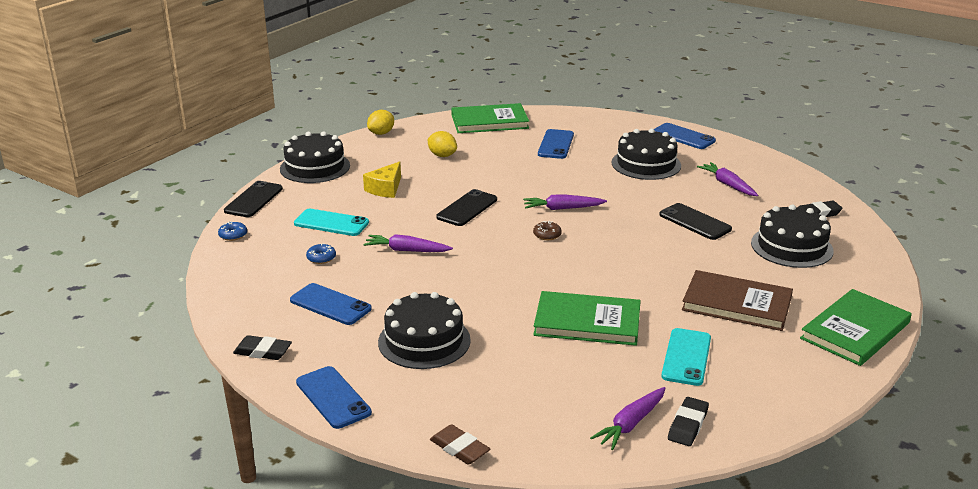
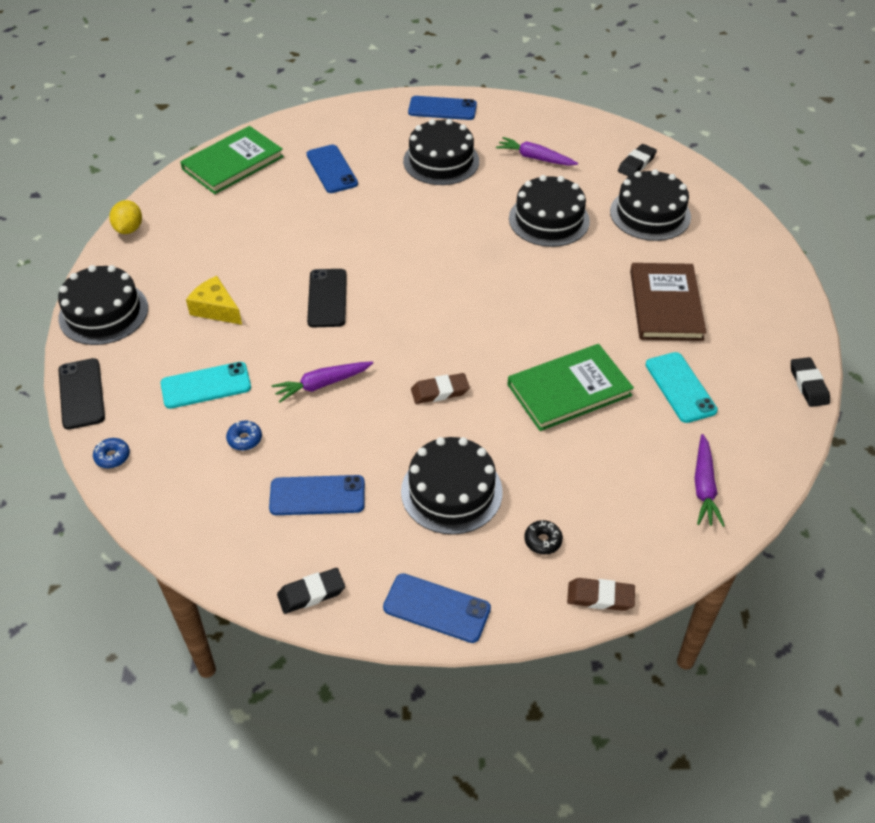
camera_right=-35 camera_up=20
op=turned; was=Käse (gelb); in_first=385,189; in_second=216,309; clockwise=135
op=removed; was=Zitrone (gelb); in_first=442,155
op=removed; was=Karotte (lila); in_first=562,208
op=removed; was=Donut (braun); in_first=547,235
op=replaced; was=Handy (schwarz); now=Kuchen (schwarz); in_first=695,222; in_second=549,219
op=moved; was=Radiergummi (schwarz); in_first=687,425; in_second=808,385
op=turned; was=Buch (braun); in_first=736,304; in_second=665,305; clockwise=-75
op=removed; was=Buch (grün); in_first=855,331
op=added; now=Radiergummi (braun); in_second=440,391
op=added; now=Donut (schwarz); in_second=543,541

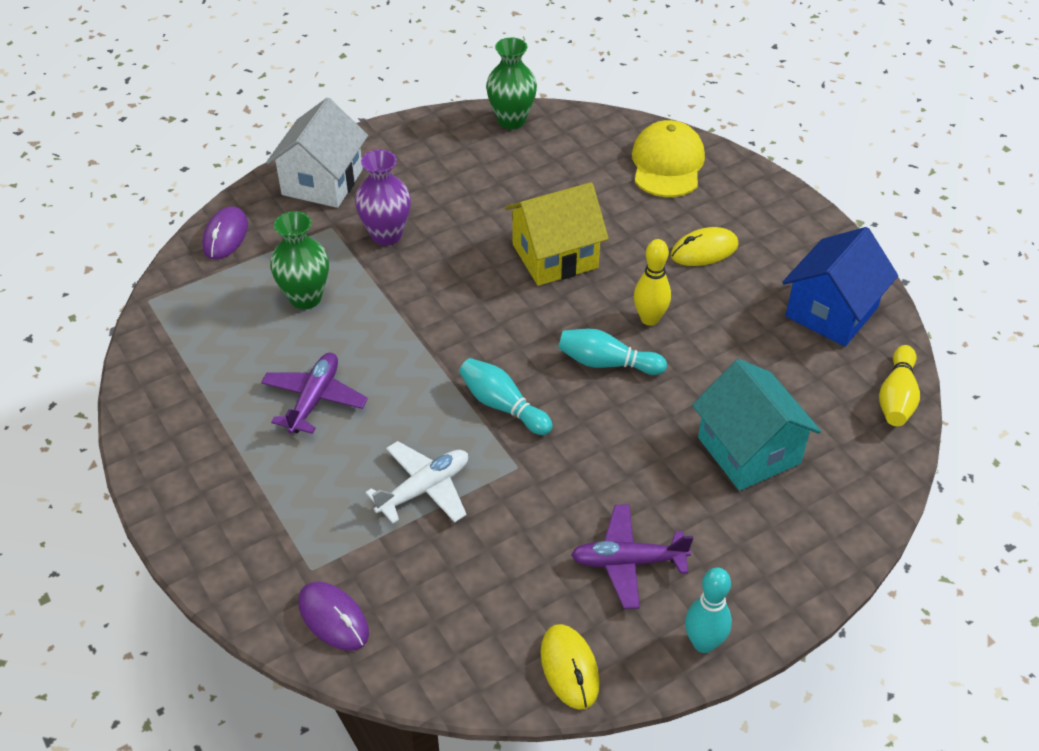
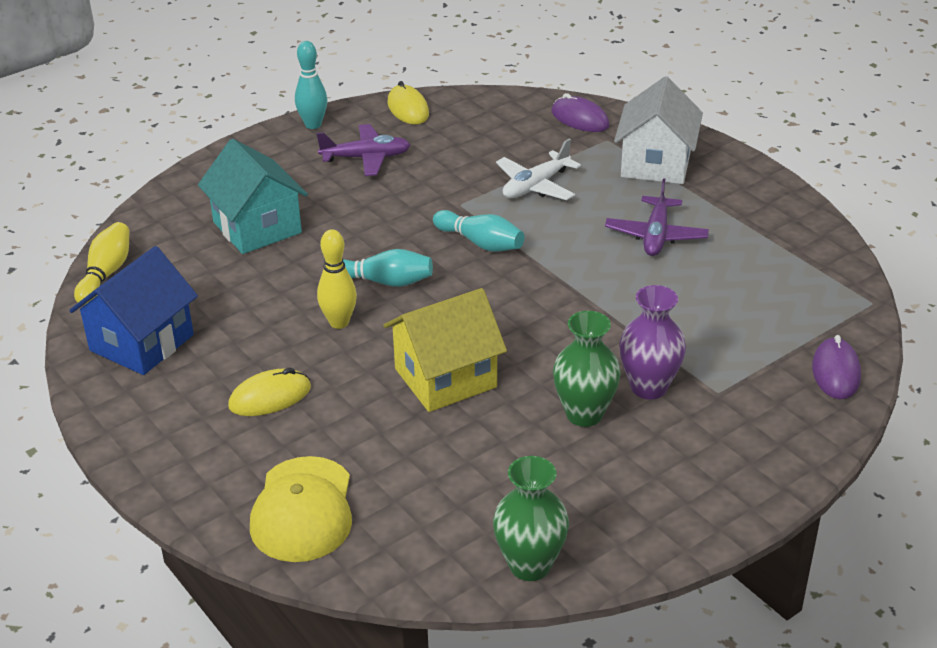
camera_right=175 camera_up=-10
op=moved; was=Haus (weiß); in_first=322,182; in_second=656,164
op=moved; was=Vase (grün); in_first=305,298; in_second=584,414

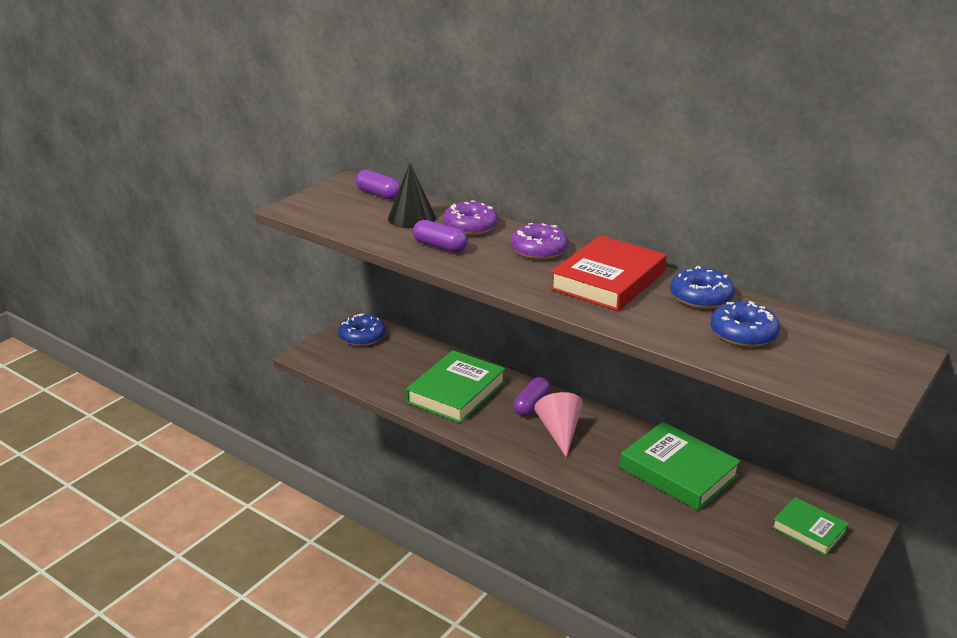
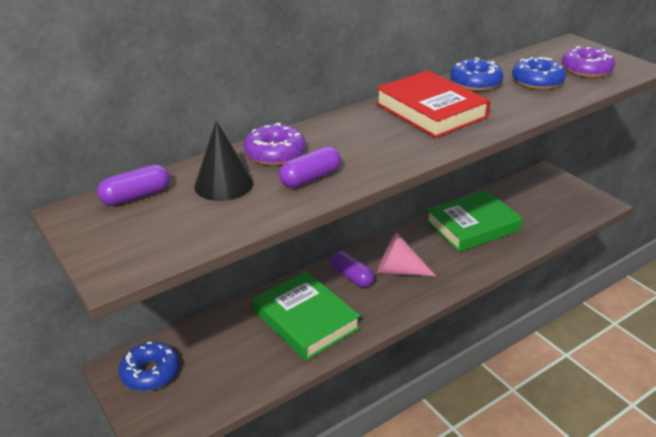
camera_right=-70 camera_up=5
op=moved; was=Donut (lila); in_first=539,250; in_second=586,70
op=removed; was=Buch (grün); in_first=809,530

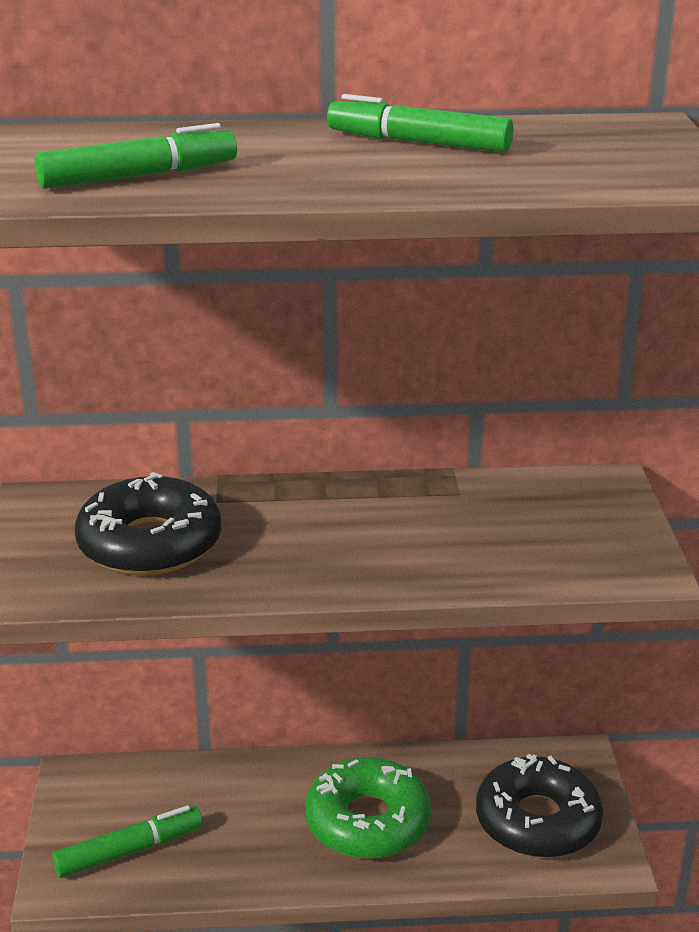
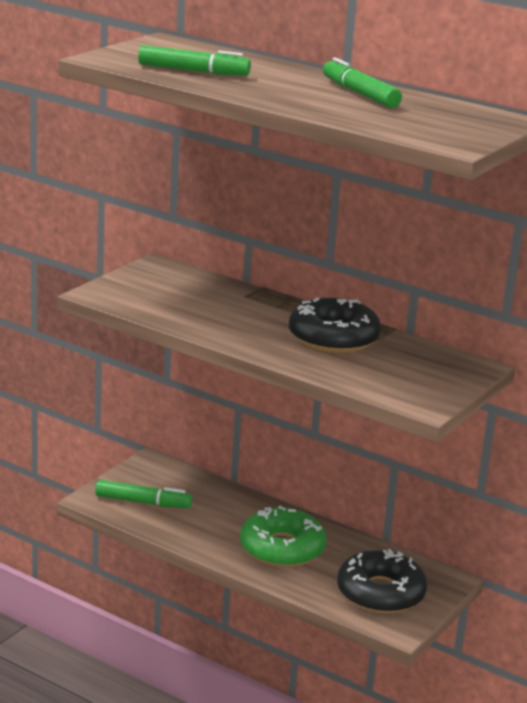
camera_right=35 camera_up=-5
op=moved; was=Donut (schwarz); in_first=150,544; in_second=333,338

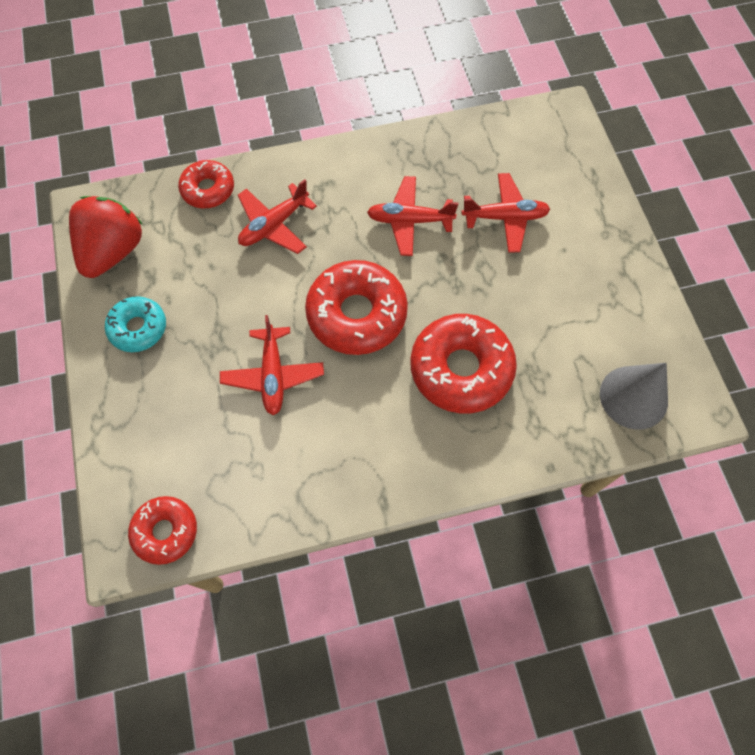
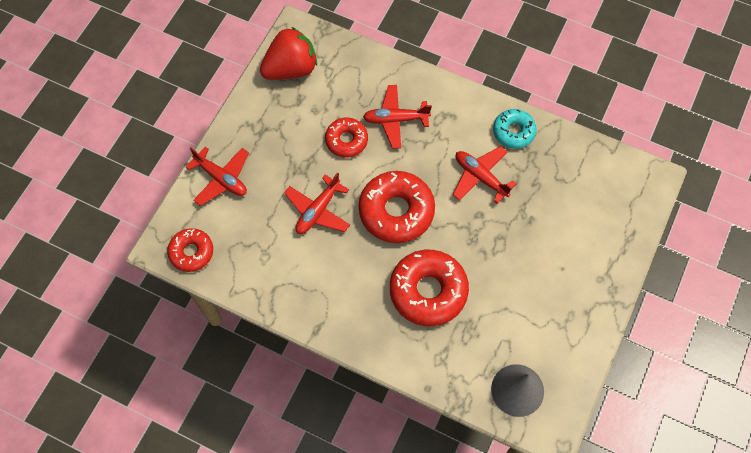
camera_right=40 camera_up=0
op=moved; was=Donut (türkis); in_first=138,328; in_second=513,132
op=moved; was=Donut (rot); in_first=208,190; in_second=346,140
op=moved; was=Flugzeug (rot); in_first=505,217; in_second=221,179

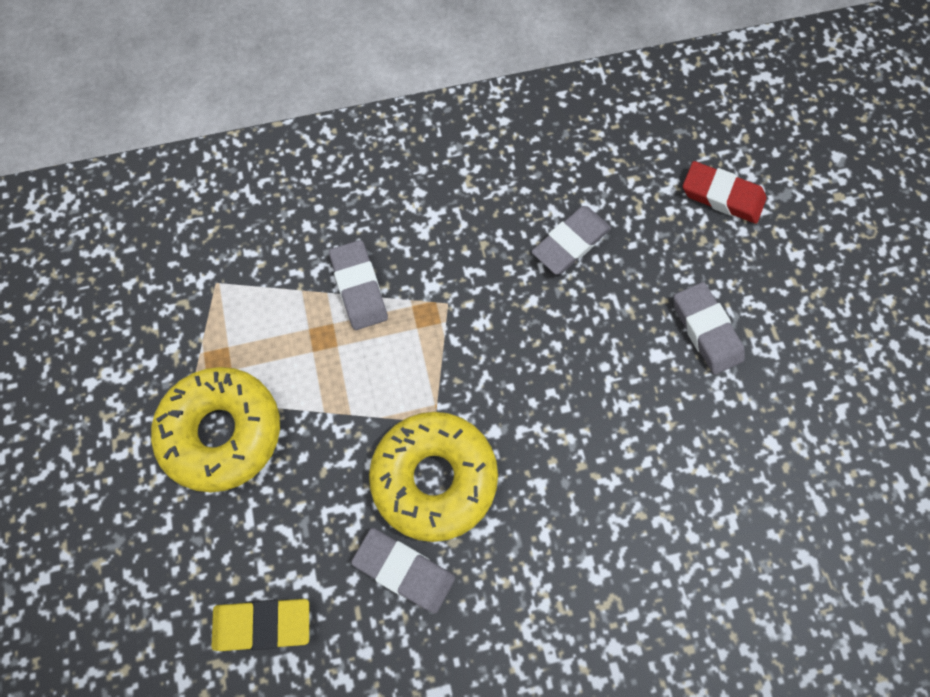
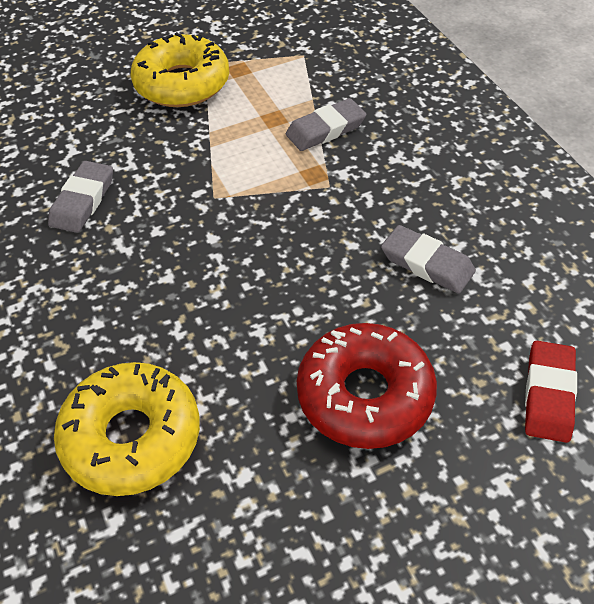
camera_right=80 camera_up=-20
op=removed; was=Radiergummi (gelb); in_first=262,623
op=moved; was=Donut (gelb); in_first=434,478; in_second=131,437
op=replaced; was=Radiergummi (grau); now=Donut (rot); in_first=706,330; in_second=365,395

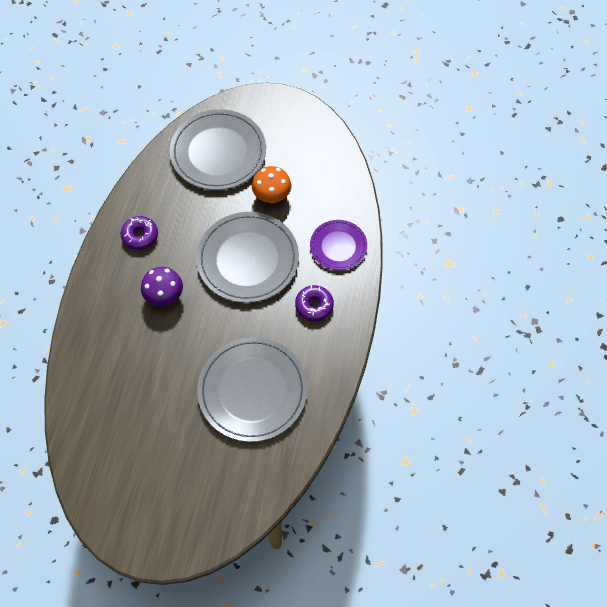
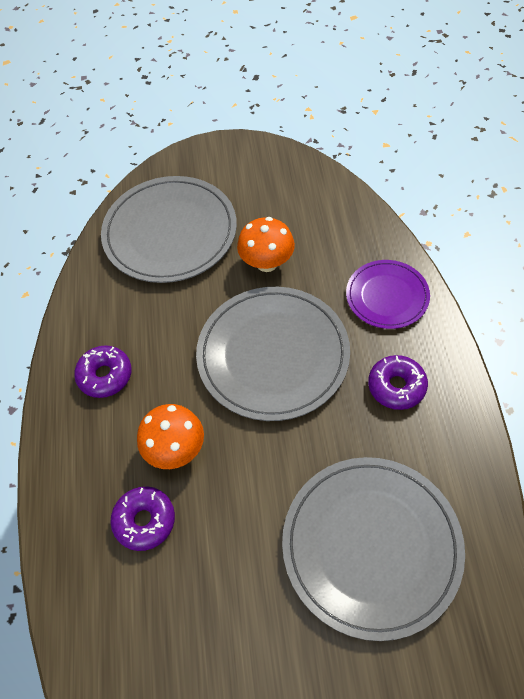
camera_right=-15 camera_up=-5
op=recoloured; was=Pilz (lila); now=Pilz (orange); in_first=164,296; in_second=175,449
op=added; now=Donut (lila); in_second=144,521

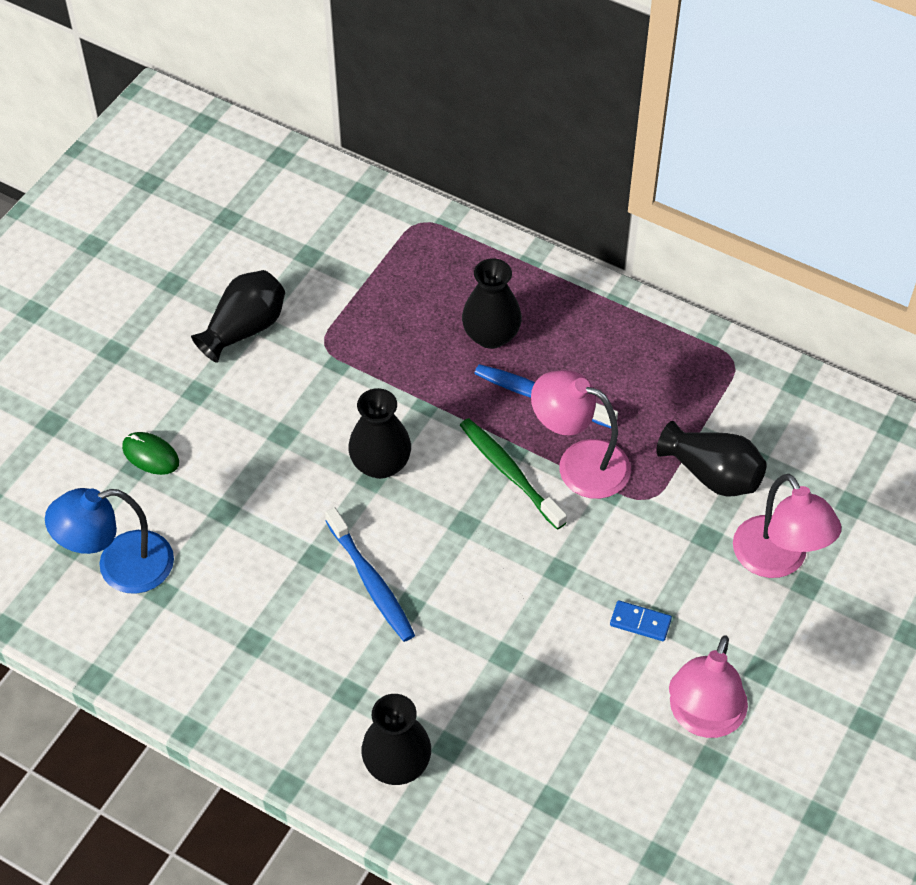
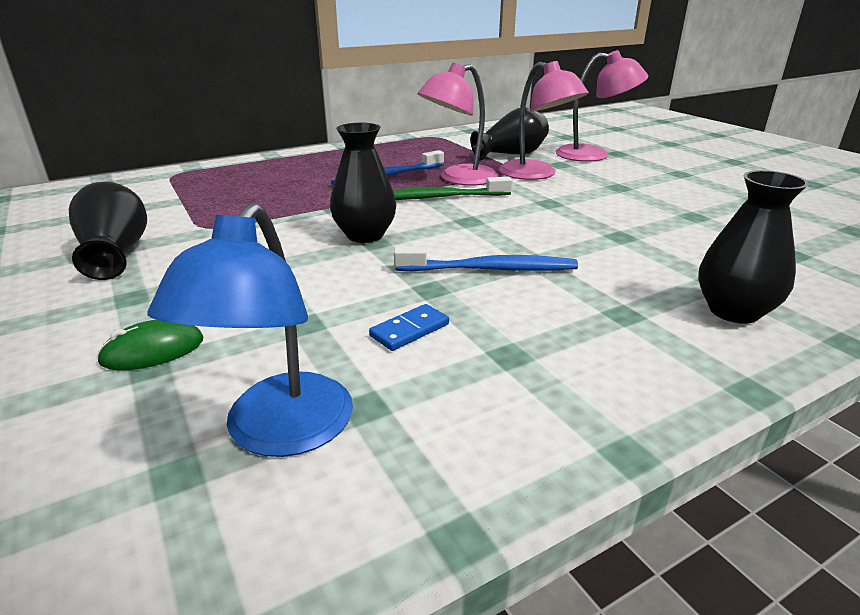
camera_right=-60 camera_up=-25
op=removed; was=Vase (schwarz); in_first=491,335
op=moved; was=Dominostein (blau); in_first=640,622; in_second=409,330
op=moved; was=Lampe (rosa); in_first=703,718; in_second=536,174

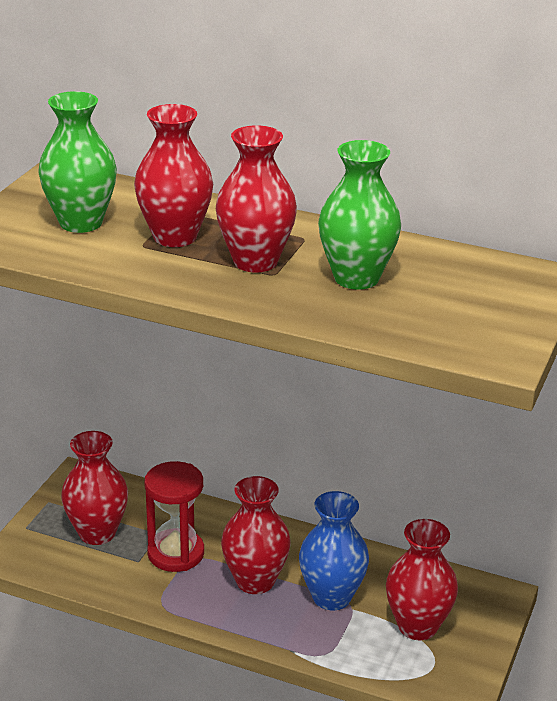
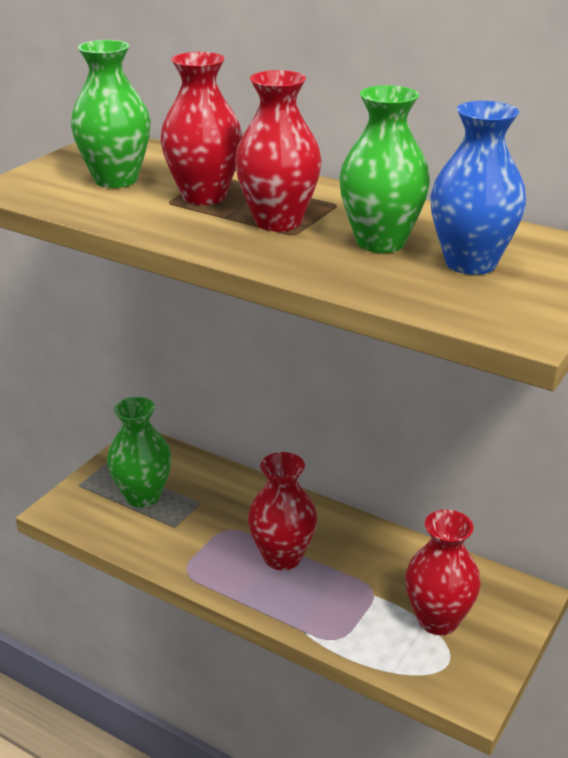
camera_right=10 camera_up=0
op=recoloured; was=Vase (rot); now=Vase (grün); in_first=97,533; in_second=143,496
op=removed; was=Sanduhr (rot); in_first=176,553
op=moved; was=Vase (blau); in_first=331,597; in_second=470,263

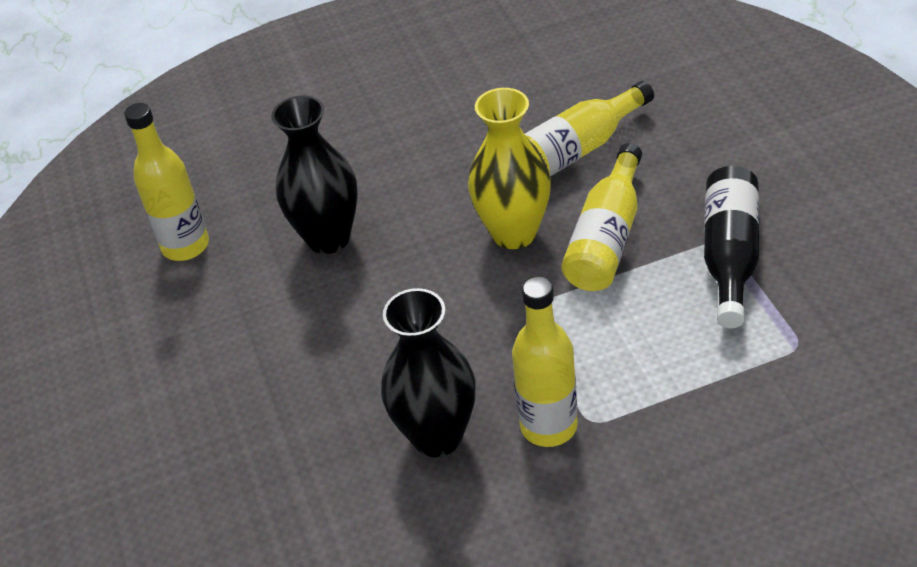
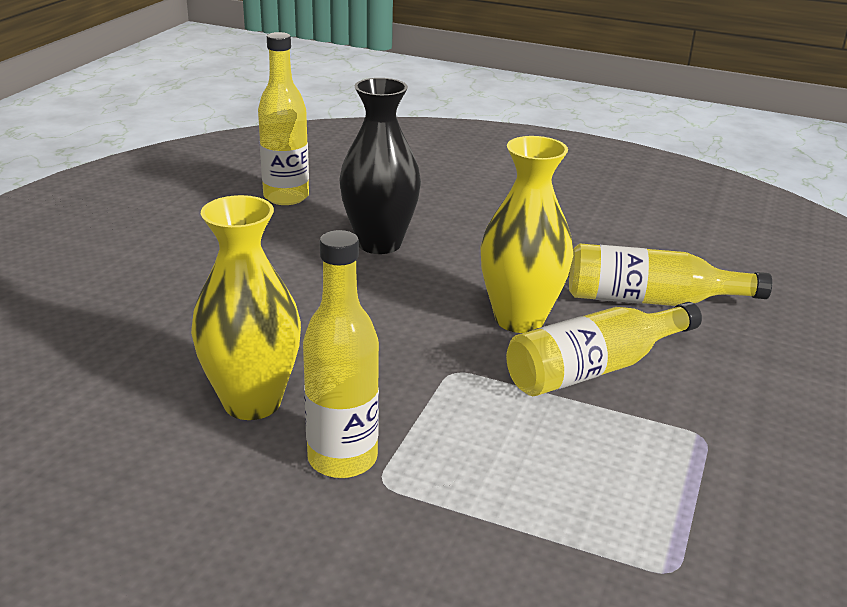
camera_right=35 camera_up=-15
op=recoloured; was=Vase (schwarz); now=Vase (gelb); in_first=437,436; in_second=252,402
op=removed; was=Flasche (schwarz); in_first=730,256

